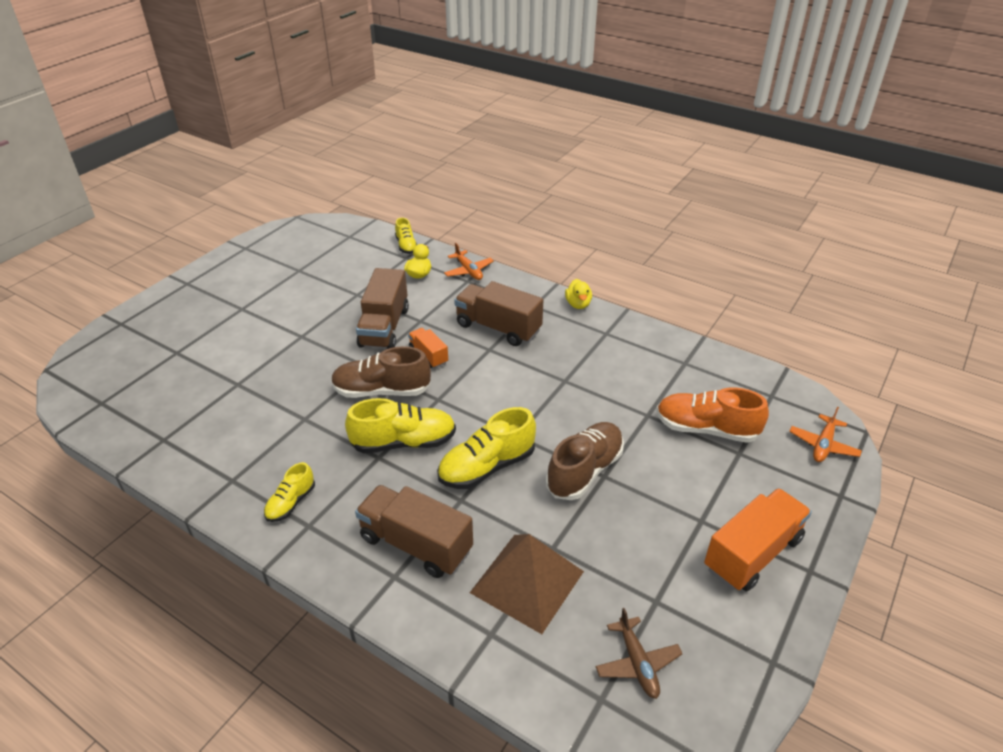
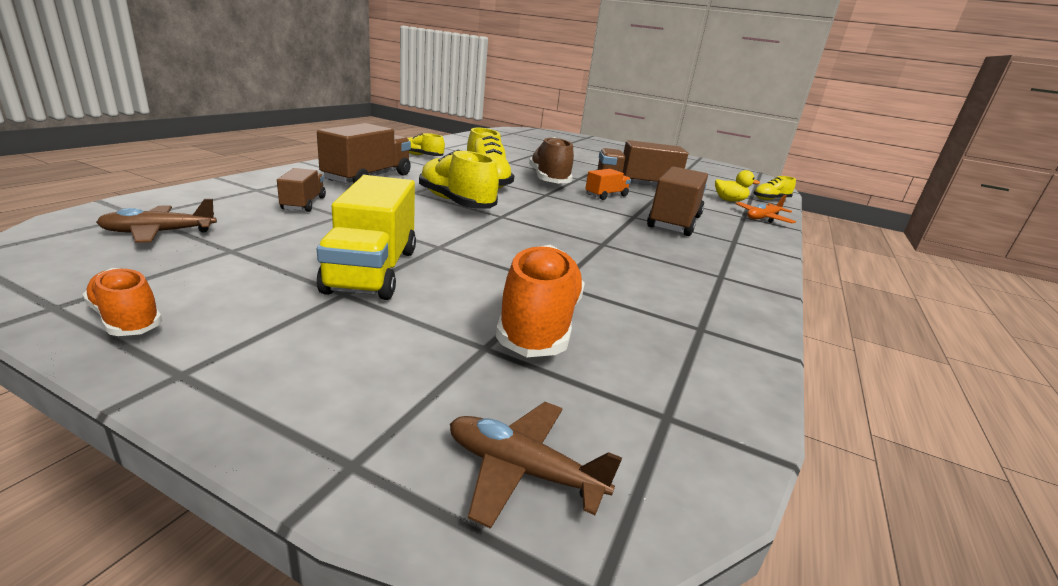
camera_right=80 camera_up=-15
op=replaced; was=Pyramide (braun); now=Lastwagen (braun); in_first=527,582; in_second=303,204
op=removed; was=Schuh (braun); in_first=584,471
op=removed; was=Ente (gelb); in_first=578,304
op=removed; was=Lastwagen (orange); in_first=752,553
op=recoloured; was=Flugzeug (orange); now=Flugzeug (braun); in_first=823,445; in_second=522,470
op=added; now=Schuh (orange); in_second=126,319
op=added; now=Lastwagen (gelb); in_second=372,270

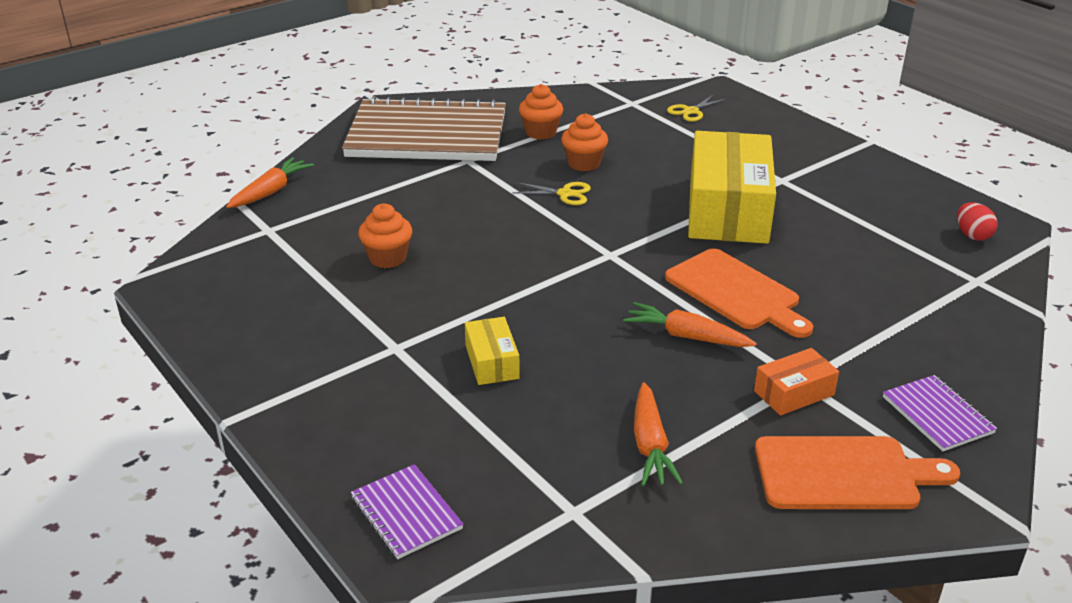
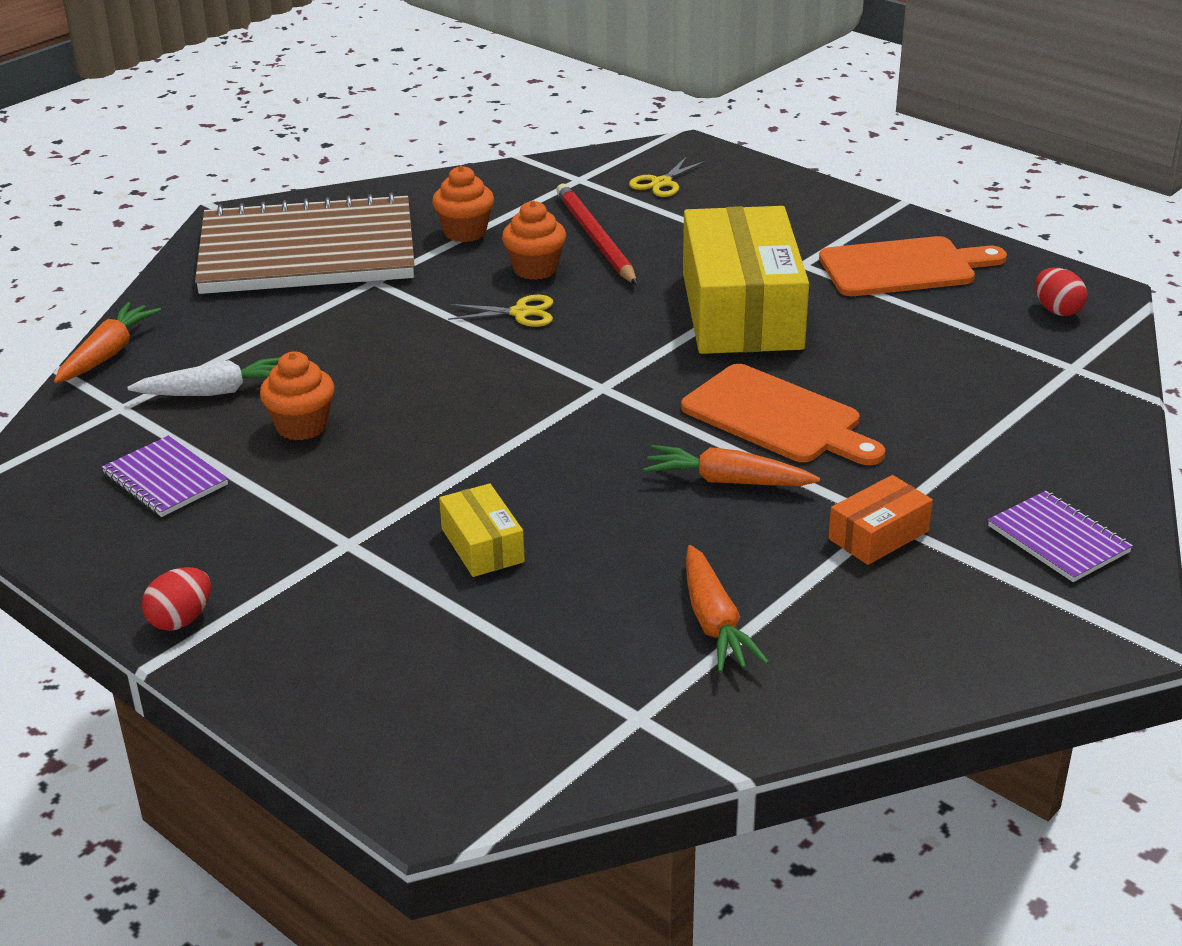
camera_right=-10 camera_up=0
op=moved; was=Notizbuch (lila); in_first=406,513; in_second=165,479
op=moved; was=Schneidebrett (orange); in_first=843,474; in_second=903,268
op=added; now=Karotte (weiß); in_second=216,392
op=added; now=Ei (rot); in_second=181,620
op=added; now=Bleistift (rot); in_second=595,239

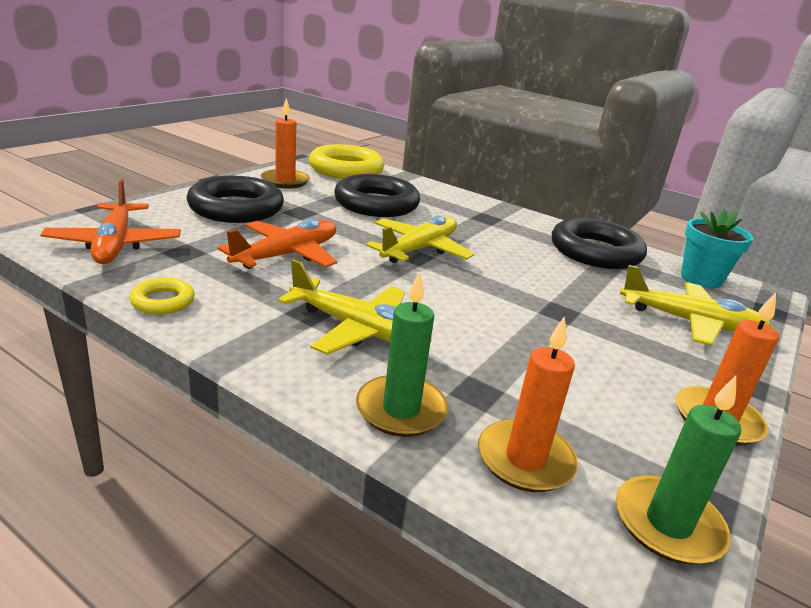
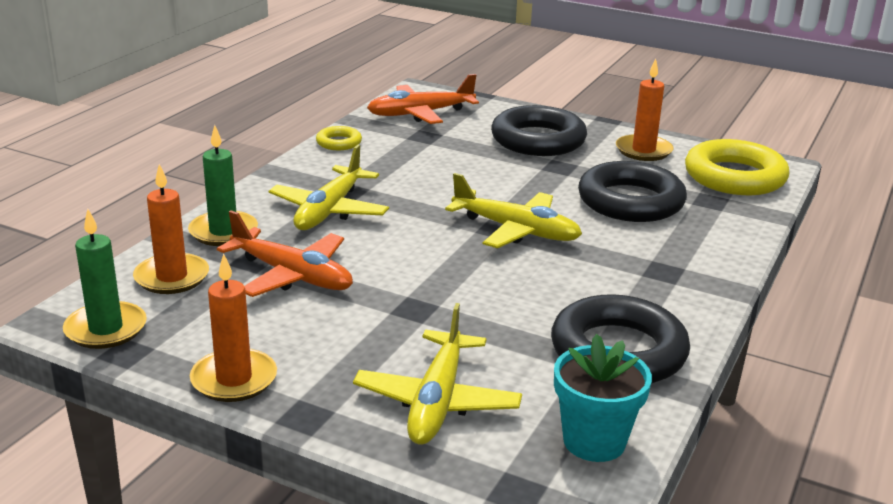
camera_right=85 camera_up=0
op=moved; was=Flugzeug (orange); in_first=286,255; in_second=291,275

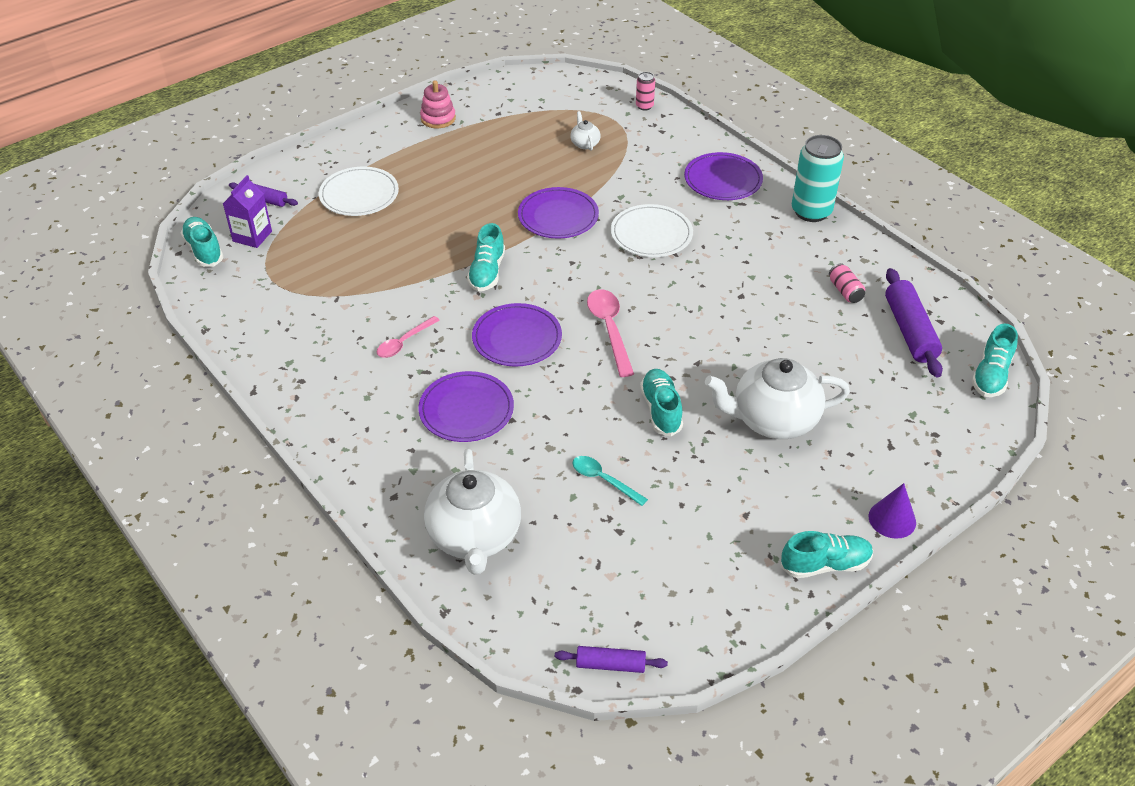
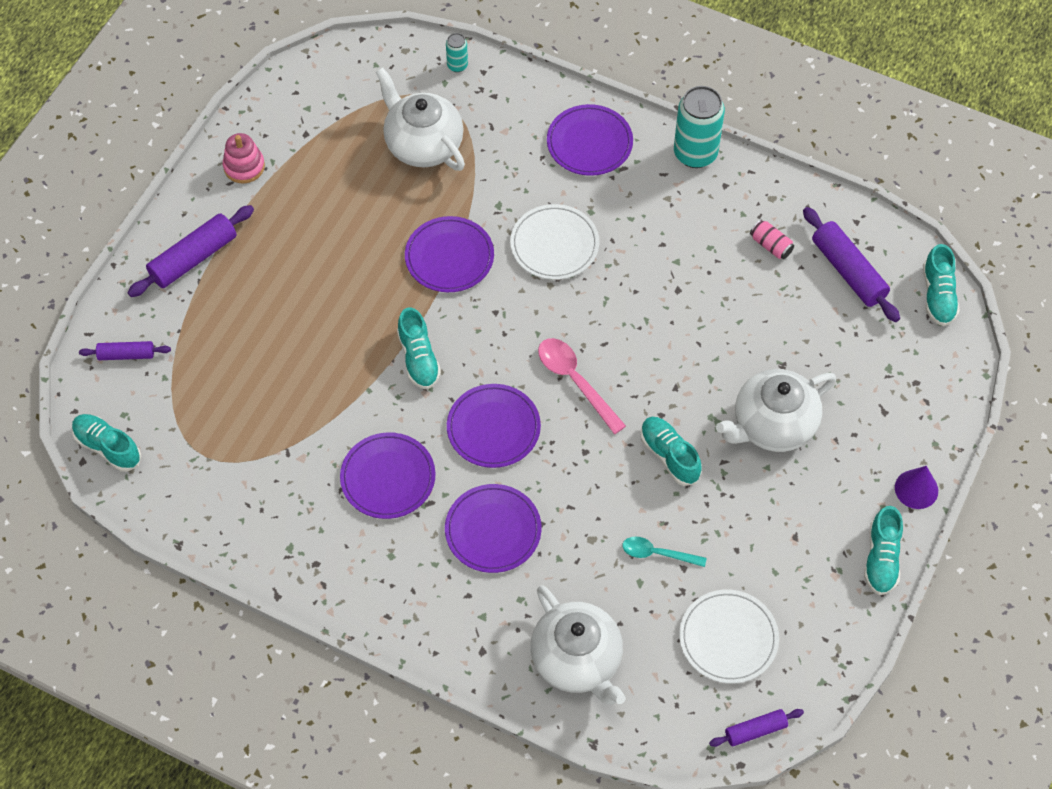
camera_right=-25 camera_up=15
op=removed; was=Getränkekarton (lila); in_first=252,236
op=moved; was=Teller (weiß); in_first=359,195; in_second=728,638
op=replaced; was=Löffel (rosa); now=Teller (lila); in_first=404,342; in_second=388,477
op=resized; was=Teekanne (weiß); in_first=585,143; in_second=423,144; ratio=2.3
op=recoloured; was=Dose (rosa); now=Dose (türkis); in_first=644,106; in_second=457,65
op=turned; was=Schuh (türkis); in_first=825,564; in_second=881,559; clockwise=135
op=added; now=Nudelholz (lila); in_second=193,258

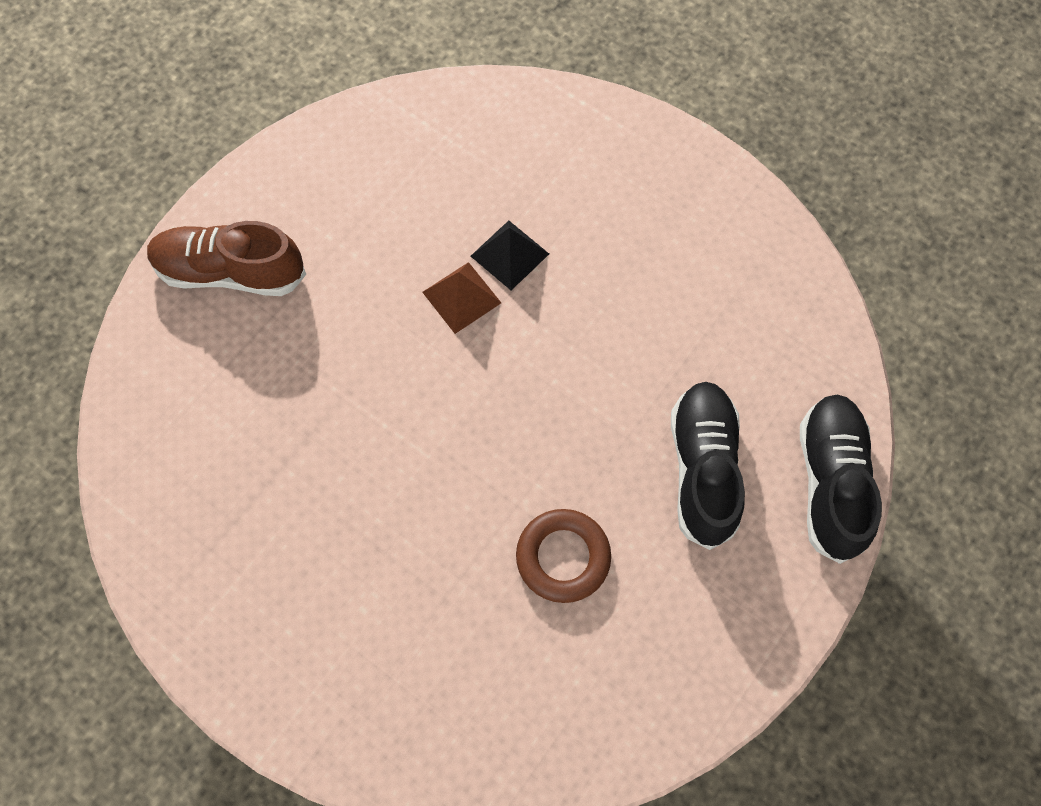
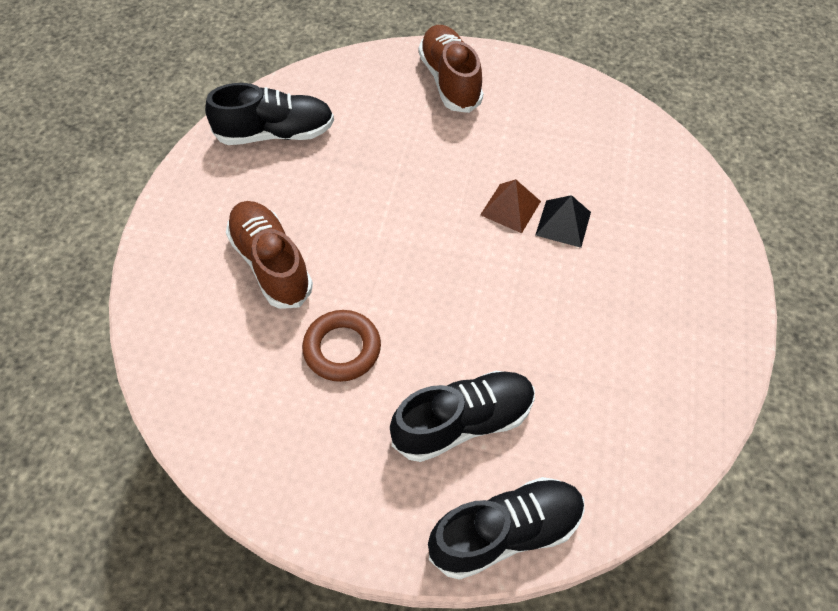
camera_right=65 camera_up=-10
op=added; now=Schuh (schwarz); in_second=275,133
op=added; now=Schuh (braun); in_second=271,263

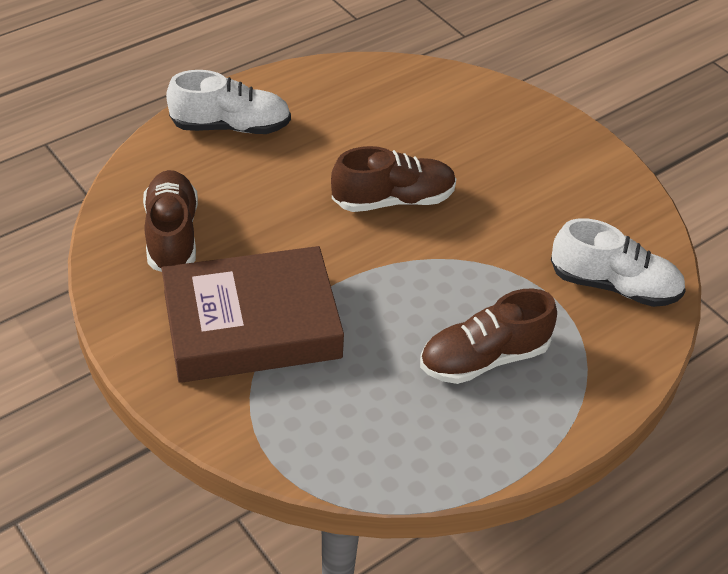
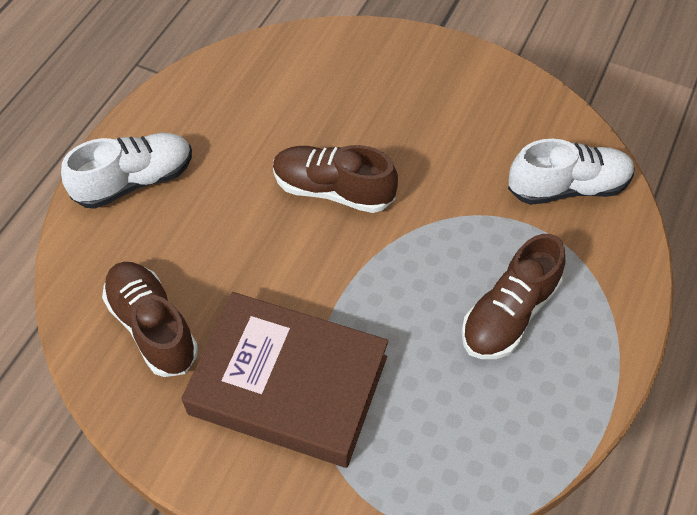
camera_right=-25 camera_up=10
op=turned; was=Buch (braun); in_first=251,324; in_second=288,385; clockwise=60
op=turned; was=Schuh (braun); in_first=393,200; in_second=333,190; clockwise=-120

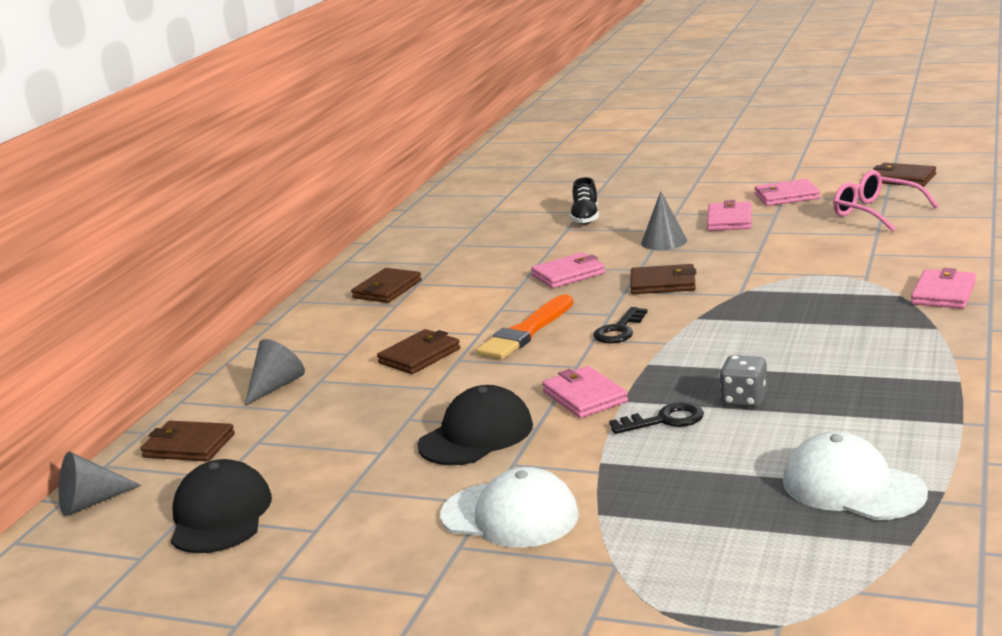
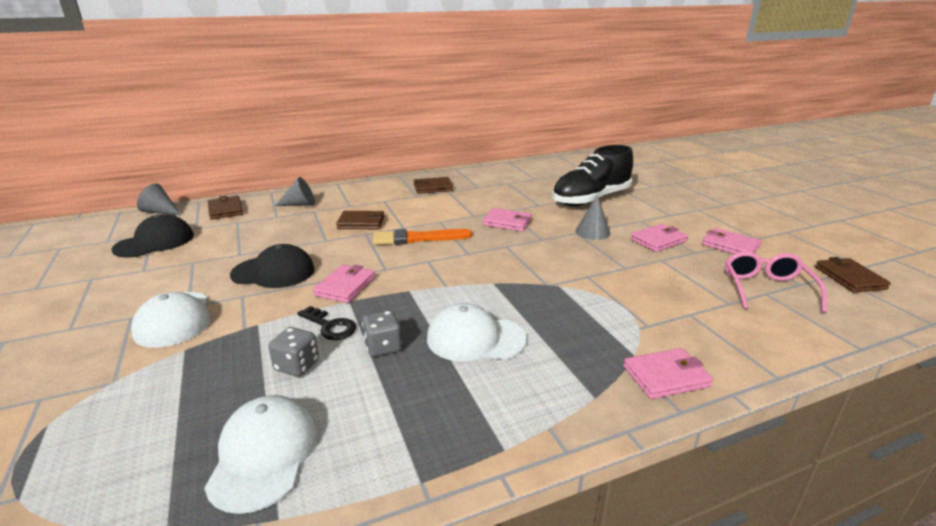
camera_right=45 camera_up=5
op=resized; was=Schuh (schwarz); in_first=585,218; in_second=591,199; ratio=2.07
op=removed; was=Schlüssel (schwarz); in_first=619,330
op=removed; was=Geldbörse (braun); in_first=663,283
op=added; now=Spielwürfel (grau); in_second=297,365
op=added; now=Kappe (weiß); in_second=475,338

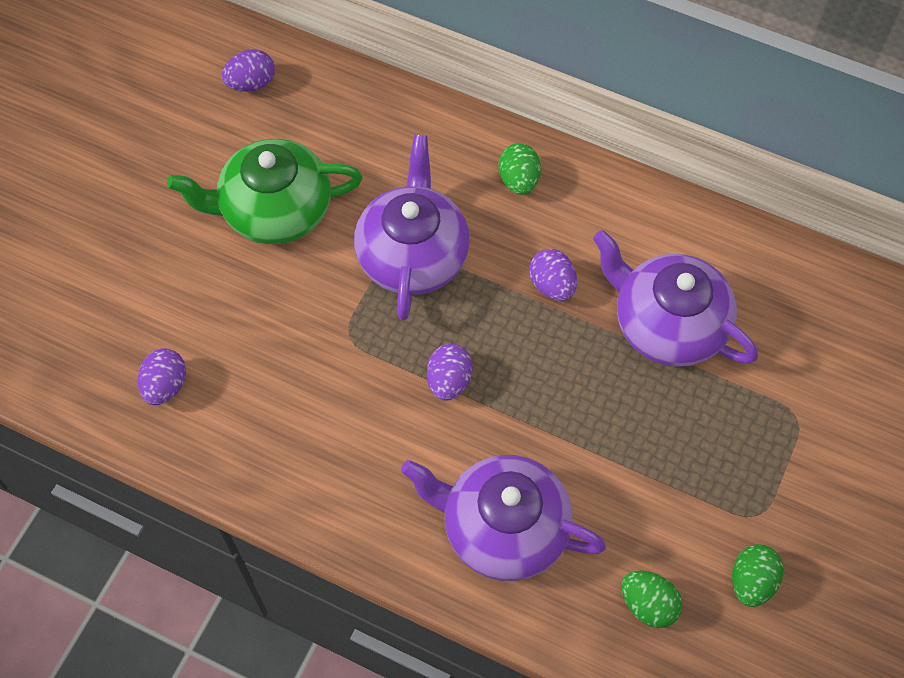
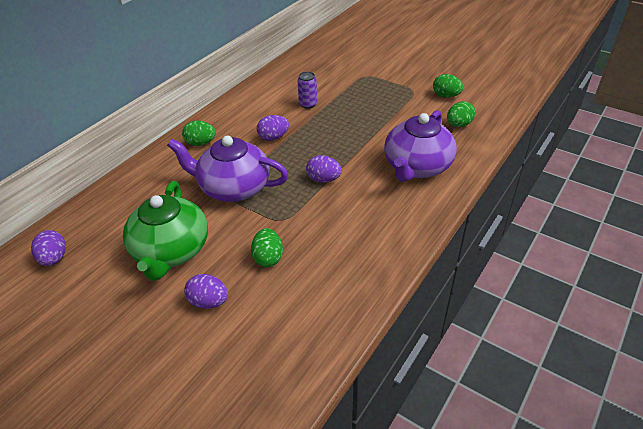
camera_right=-80 camera_up=-20
op=moved; was=Ei (lila); in_first=165,386; in_second=209,302
op=replaced; was=Teekanne (lila); now=Dose (lila); in_first=667,324; in_second=308,104
op=added; now=Ei (grün); in_second=268,258

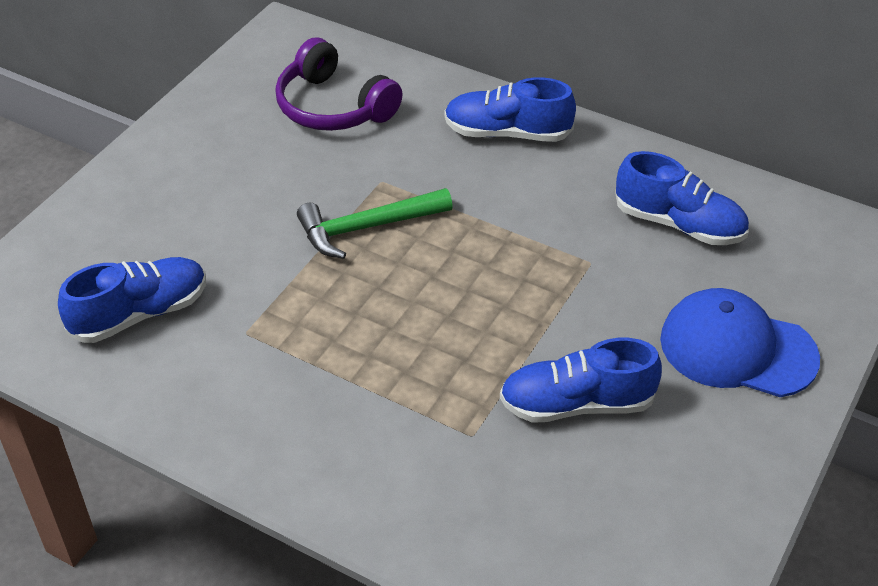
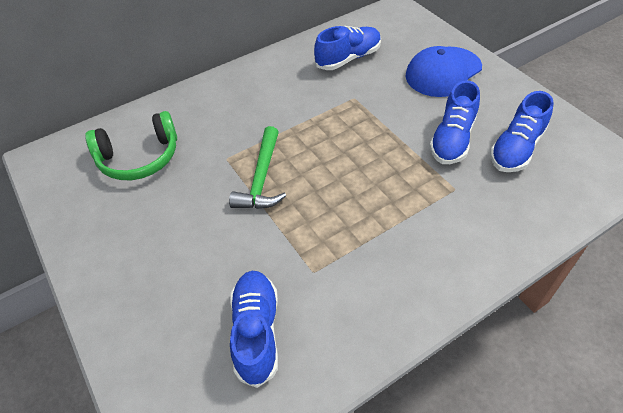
camera_right=-60 camera_up=5
op=recoloured; was=Kopfhörer (lila); now=Kopfhörer (grün); in_first=333,106; in_second=139,157
op=moved; was=Schuh (blau); in_first=507,133; in_second=516,149

